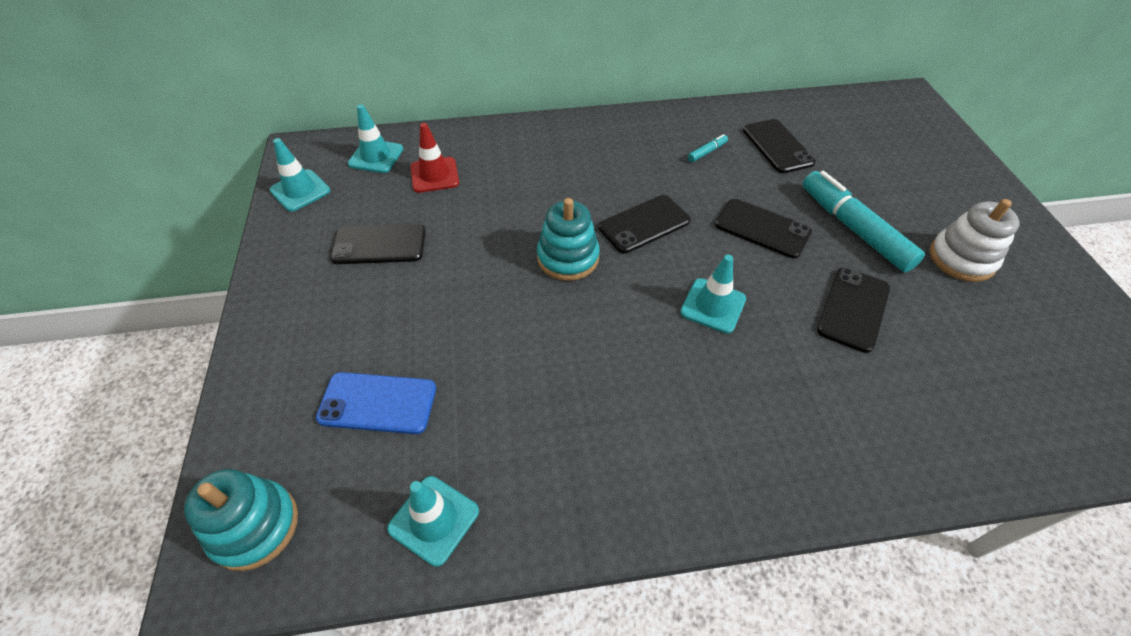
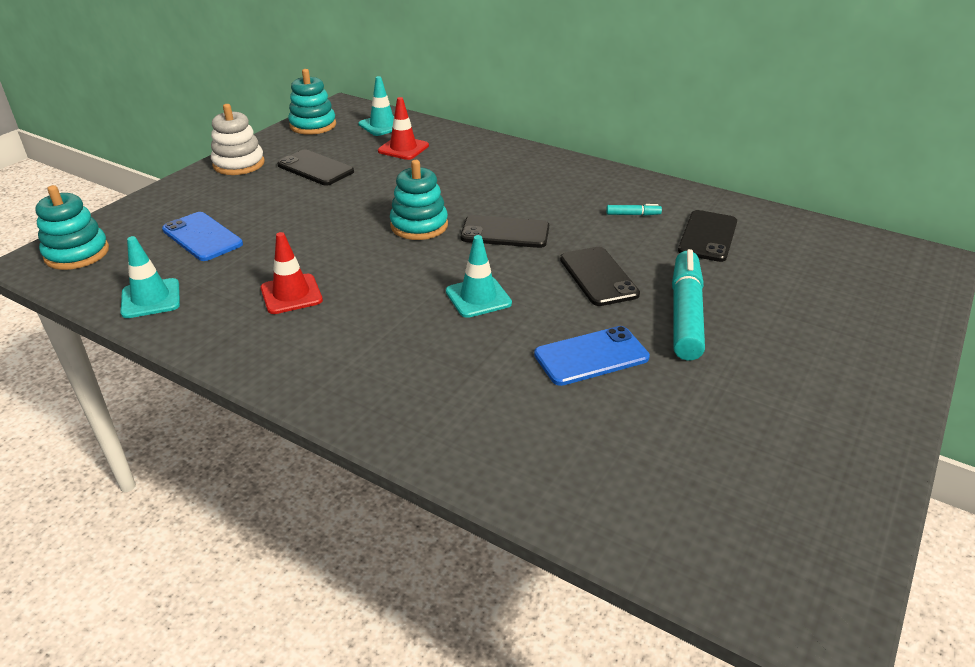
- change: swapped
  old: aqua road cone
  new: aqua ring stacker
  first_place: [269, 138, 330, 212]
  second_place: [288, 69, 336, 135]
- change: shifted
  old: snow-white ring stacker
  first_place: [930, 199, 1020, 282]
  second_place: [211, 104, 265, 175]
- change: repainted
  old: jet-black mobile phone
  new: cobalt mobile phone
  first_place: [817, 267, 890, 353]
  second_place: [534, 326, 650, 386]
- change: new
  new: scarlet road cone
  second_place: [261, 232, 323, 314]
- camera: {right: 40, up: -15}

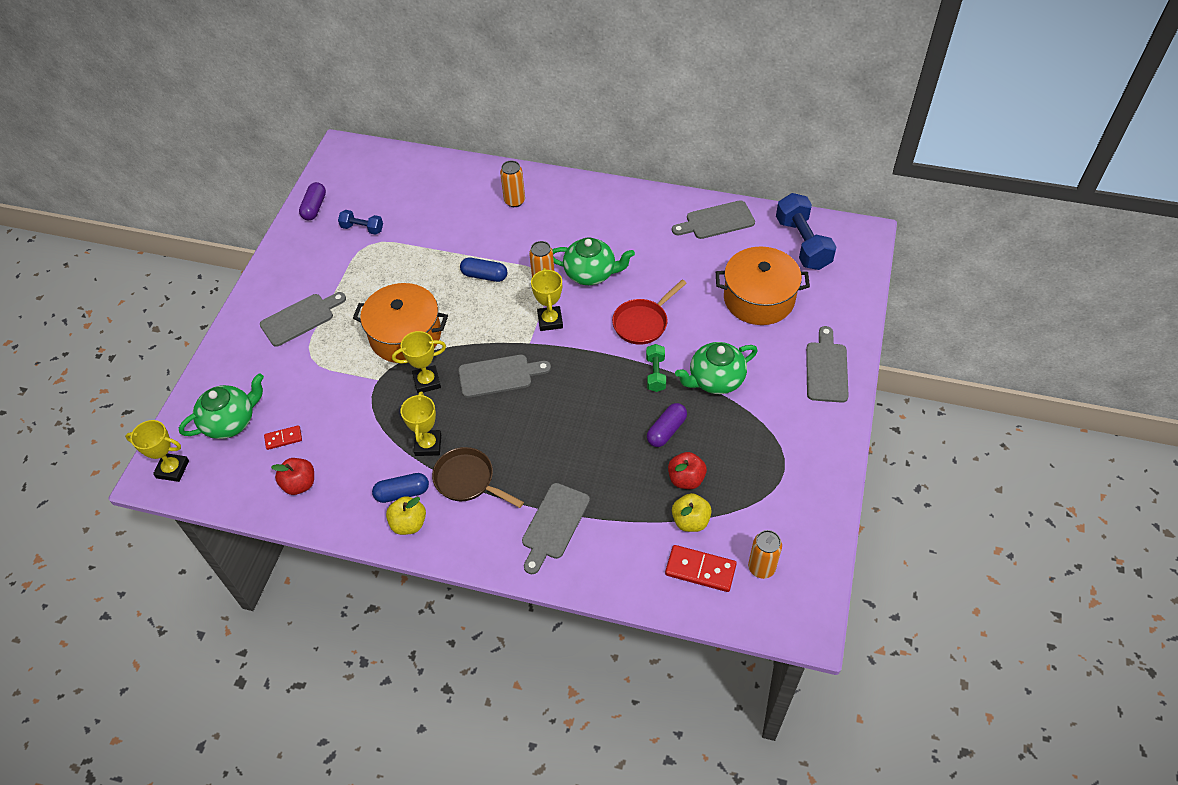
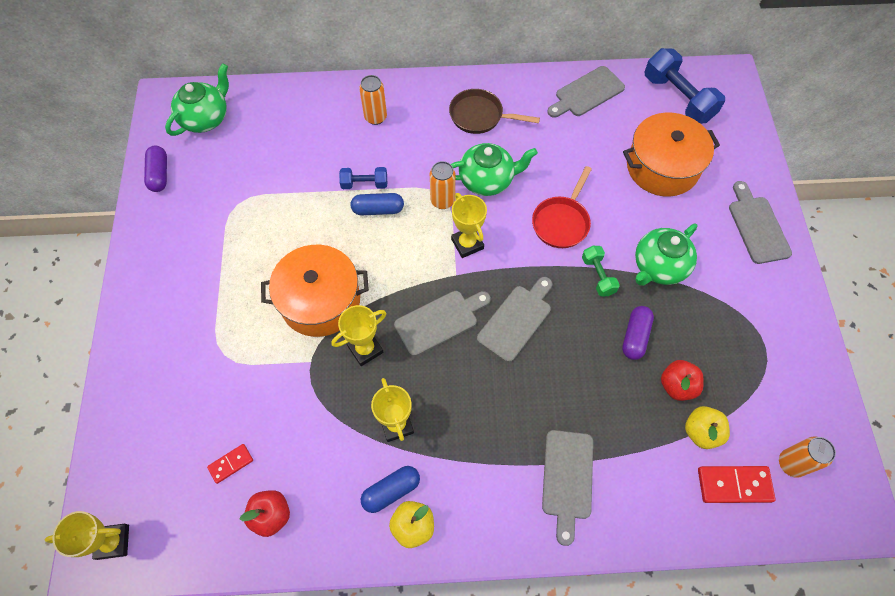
- change: shifted
  old: cobalt hand weight
  first_place: [338, 210, 383, 235]
  second_place: [339, 167, 387, 189]
- change: shifted
  old: grey chopping board
  first_place: [260, 292, 346, 347]
  second_place: [477, 277, 552, 362]
- change: shifted
  old: green china teapot
  first_place: [179, 373, 264, 439]
  second_place: [165, 63, 229, 136]
- change: shifted
  old: brown skillet
  first_place: [432, 447, 524, 508]
  second_place: [449, 89, 540, 134]
- camera: {right: -20, up: 10}

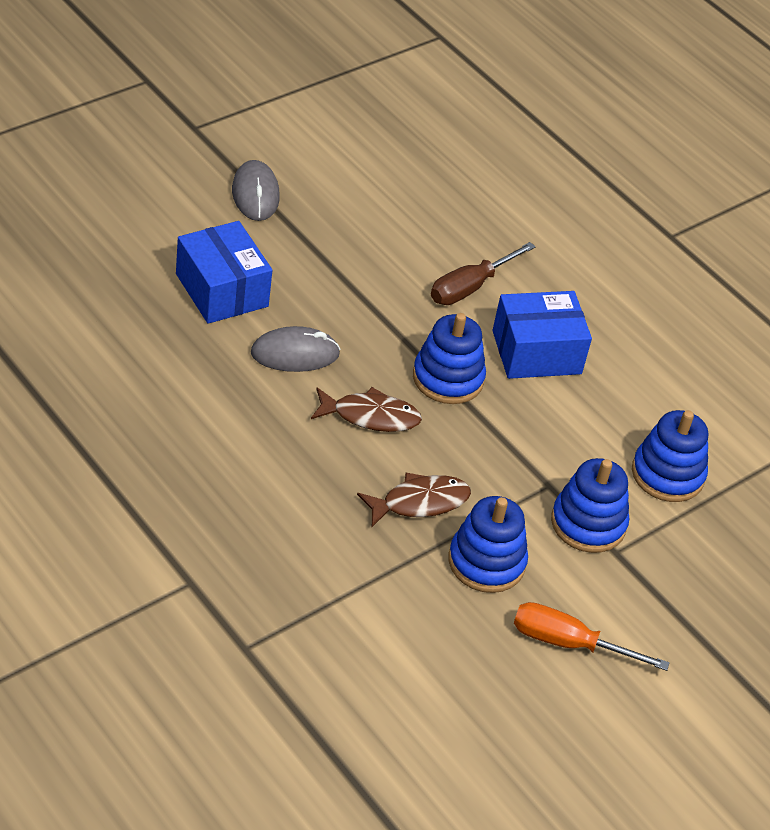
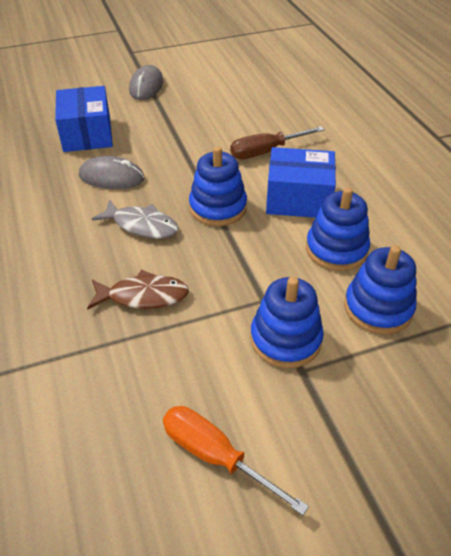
- change: repainted
  old: brown toy fish
  new: grey toy fish
  first_place: [311, 387, 422, 432]
  second_place: [92, 199, 179, 239]
- change: shifted
  old: cobalt ring stacker
  first_place: [448, 496, 528, 593]
  second_place: [306, 187, 370, 271]
- camera: {right: 25, up: 0}

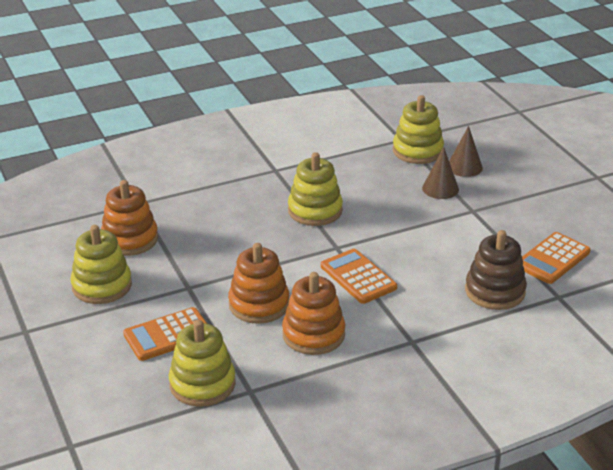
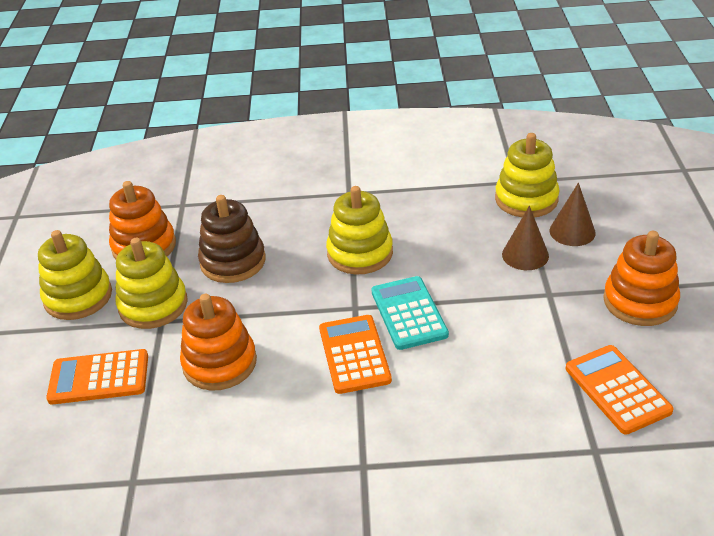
- change: shifted
  old: brown ring stacker
  first_place: [465, 230, 527, 310]
  second_place: [198, 195, 266, 283]
- change: rotated
  old: orange calculator
  first_place: [522, 232, 591, 284]
  second_place: [566, 345, 674, 435]
  degrees: 90
- change: shifted
  old: orange ring stacker
  first_place: [282, 272, 345, 355]
  second_place: [603, 231, 680, 326]
- change: shifted
  old: bright yellow ring stacker
  first_place: [169, 320, 236, 407]
  second_place: [115, 238, 188, 329]
- change: new
  new: aqua calculator
  second_place: [371, 276, 449, 350]
- camera: {right: 25, up: 5}

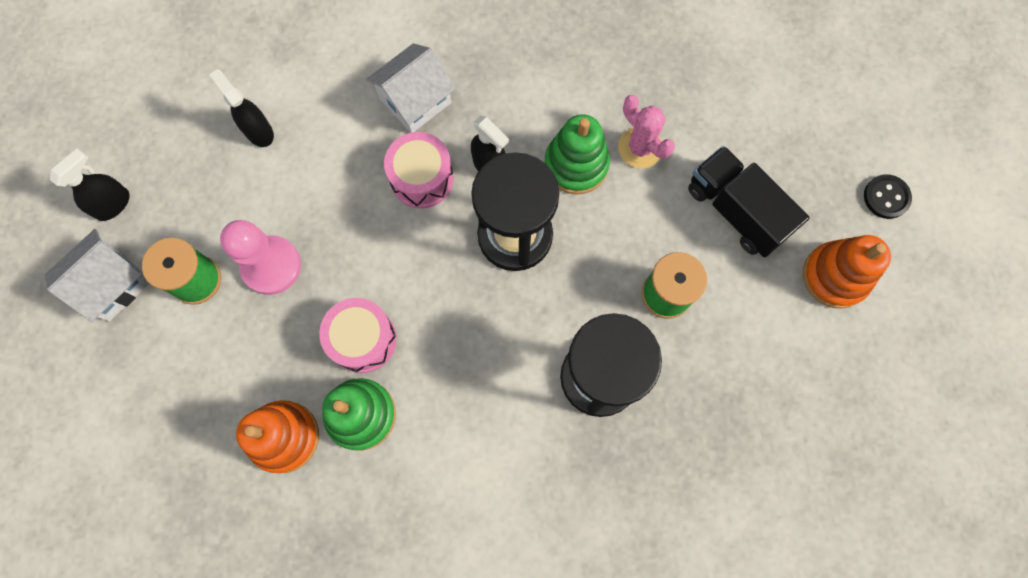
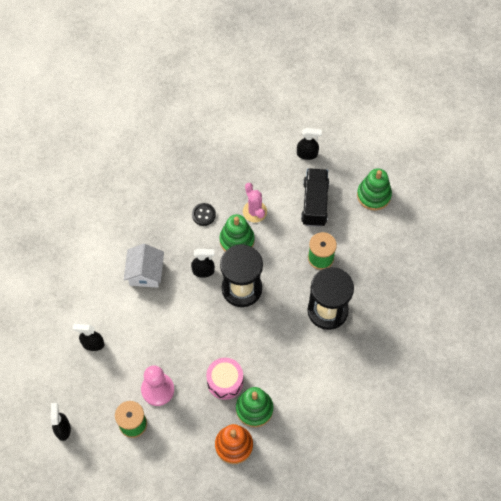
- change: rotated
  old: pink cactus
  first_place: [618, 95, 675, 168]
  second_place: [243, 183, 267, 222]
  degrees: 60
- change: gone
  old: pink toy drum
  first_place: [384, 132, 454, 209]
- change: rotated
  old: jet-black truck
  first_place: [688, 146, 810, 257]
  second_place: [301, 168, 330, 227]
  degrees: 90
- change: shifted
  old: jet-black shirt button
  first_place: [864, 174, 912, 219]
  second_place: [192, 203, 216, 226]
- change: gone
  old: snow-white cottage
  first_place: [45, 229, 149, 322]
- change: repainted
  old: orange ring stacker
  new: green ring stacker
  first_place: [803, 235, 891, 309]
  second_place: [357, 168, 392, 210]
- change: new
  new: jet-black spray cleaner
  second_place: [297, 128, 322, 160]
- camera: {right: -45, up: -10}

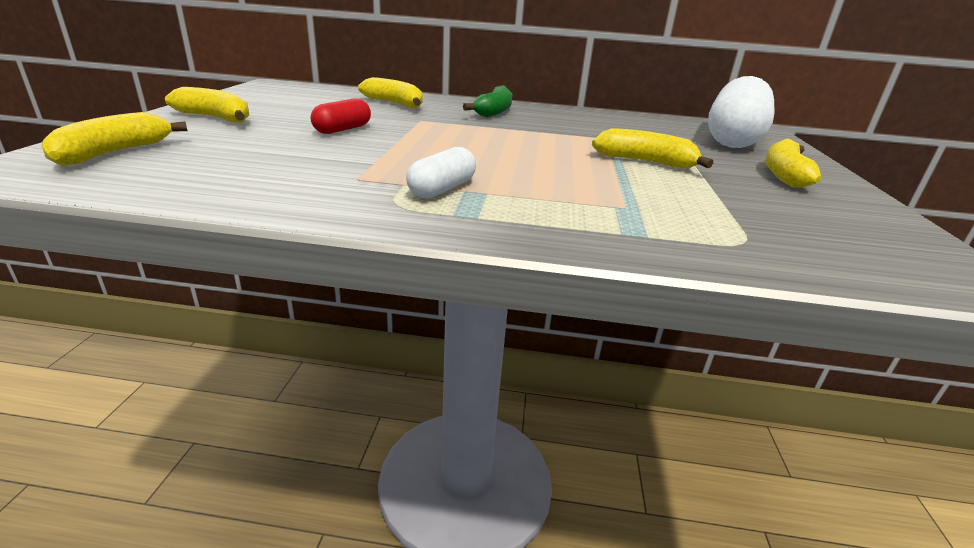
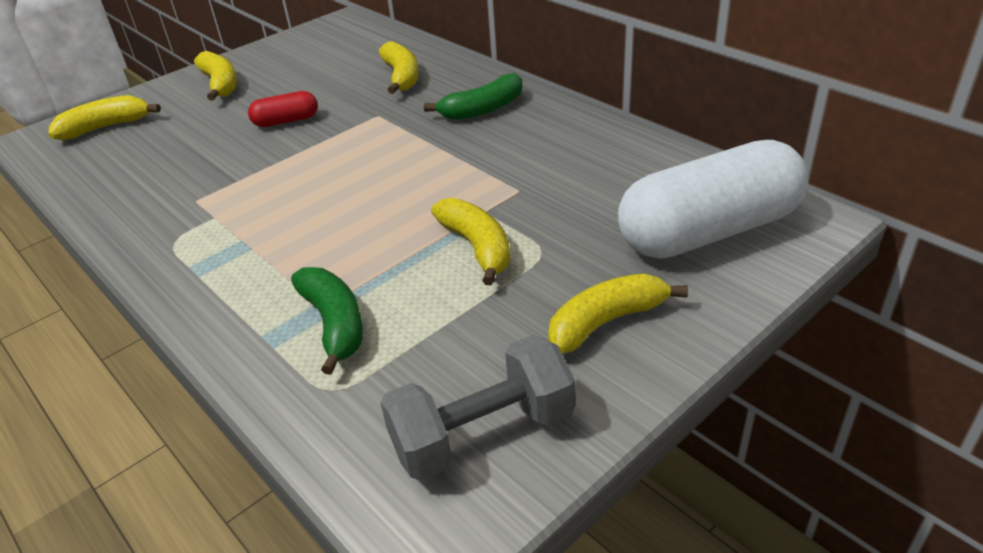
- change: gone
  old: snow-white pill shape
  first_place: [406, 147, 476, 199]
- change: new
  new: green toy banana
  second_place: [291, 267, 363, 375]
- change: new
  new: grey hand weight
  second_place: [380, 335, 575, 481]
- camera: {right: 45, up: 10}

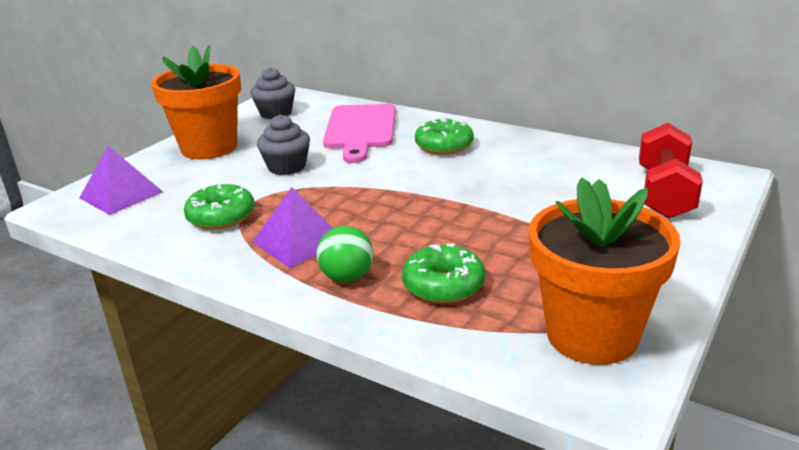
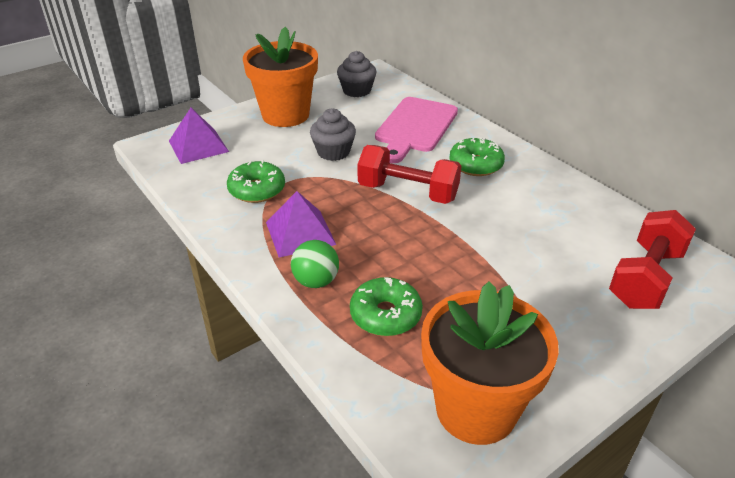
- change: new
  new: scarlet hand weight
  second_place: [357, 145, 462, 204]
- camera: {right: 20, up: 10}

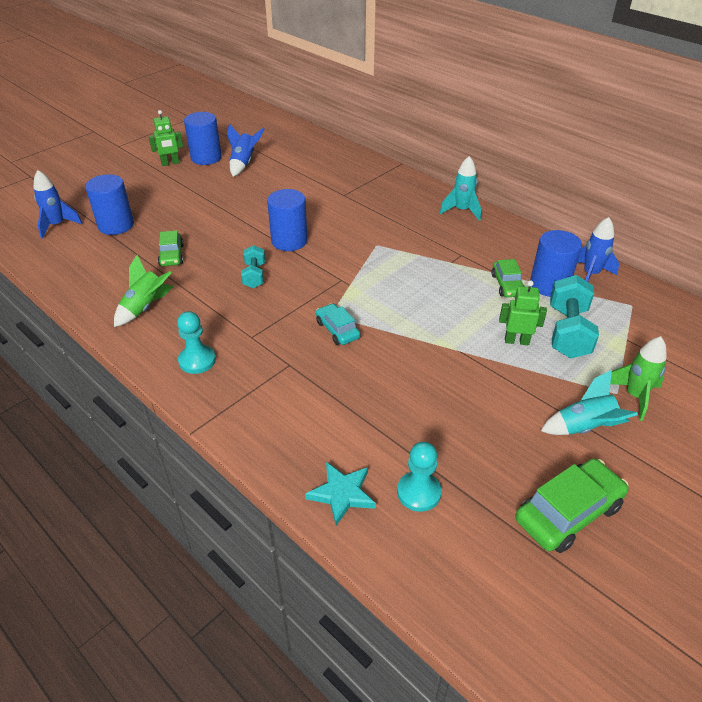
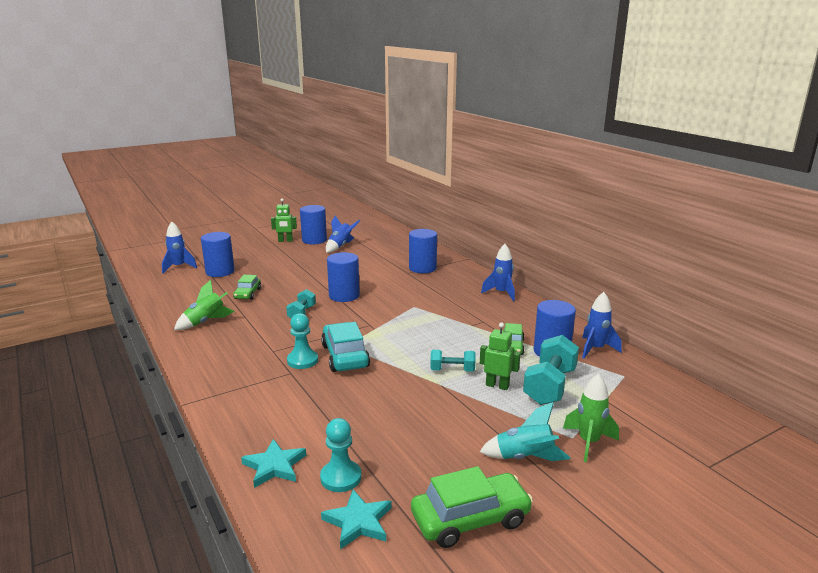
- change: repainted
  old: aqua toy rocket
  new: cobalt toy rocket
  first_place: [440, 156, 481, 221]
  second_place: [481, 244, 515, 301]
- change: scaled
  old: aqua automobile
  first_place: [316, 303, 360, 345]
  second_place: [321, 322, 370, 372]
  factor: 1.65
- change: shifted
  old: aqua chess pawn
  first_place: [177, 311, 216, 374]
  second_place: [287, 313, 318, 369]
- change: new
  new: cobalt cylinder shape
  second_place: [409, 229, 437, 273]
- change: new
  new: aqua hand weight
  second_place: [430, 350, 475, 372]
- change: new
  new: aqua star
  second_place: [321, 490, 392, 549]
- camera: {right: 15, up: -20}

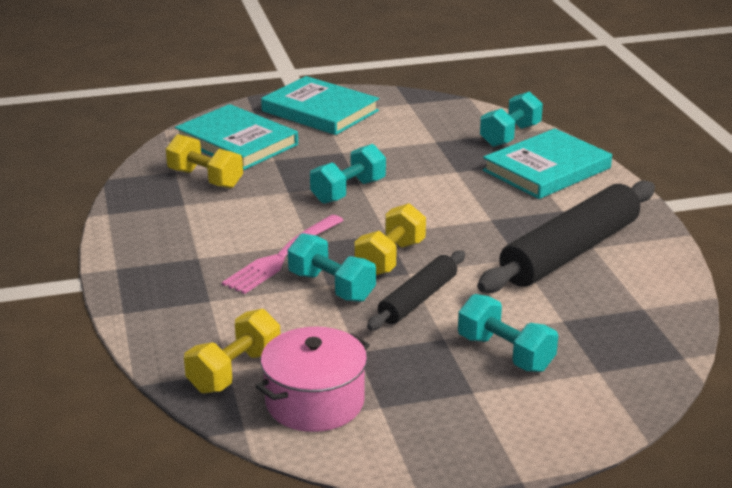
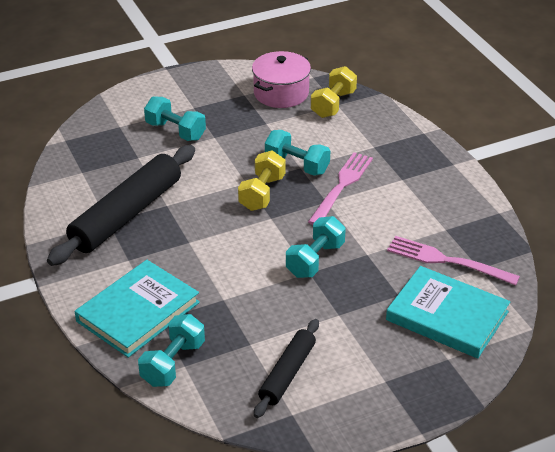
- change: gone
  old: aqua hardcover
  first_place: [261, 76, 379, 135]
- change: swapped
  old: bright yellow hand weight
  new: pink table fork
  first_place: [166, 134, 243, 189]
  second_place: [387, 236, 520, 285]
- change: shifted
  old: jet-black pastry roller
  first_place: [367, 251, 465, 330]
  second_place: [254, 319, 319, 418]
- camera: {right: 170, up: 10}

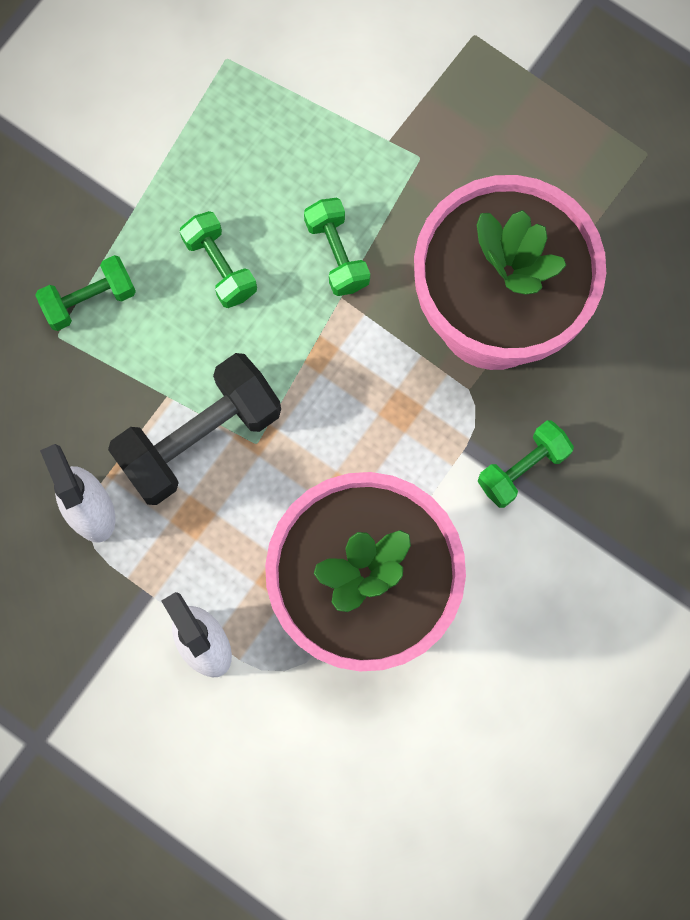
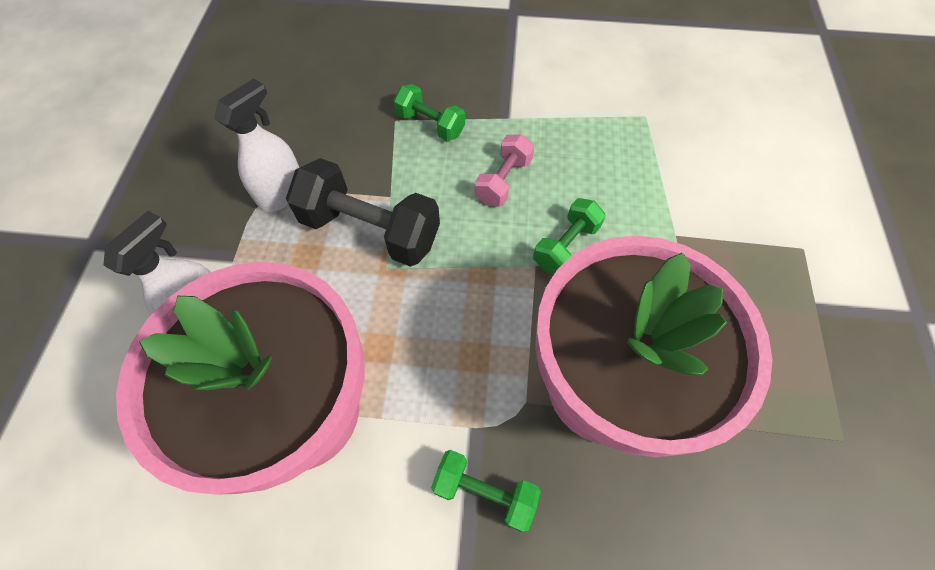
- change: repainted
  old: green hand weight
  new: pink hand weight
  first_place: [180, 211, 257, 308]
  second_place: [475, 134, 535, 207]
- camera: {right: 60, up: -15}

